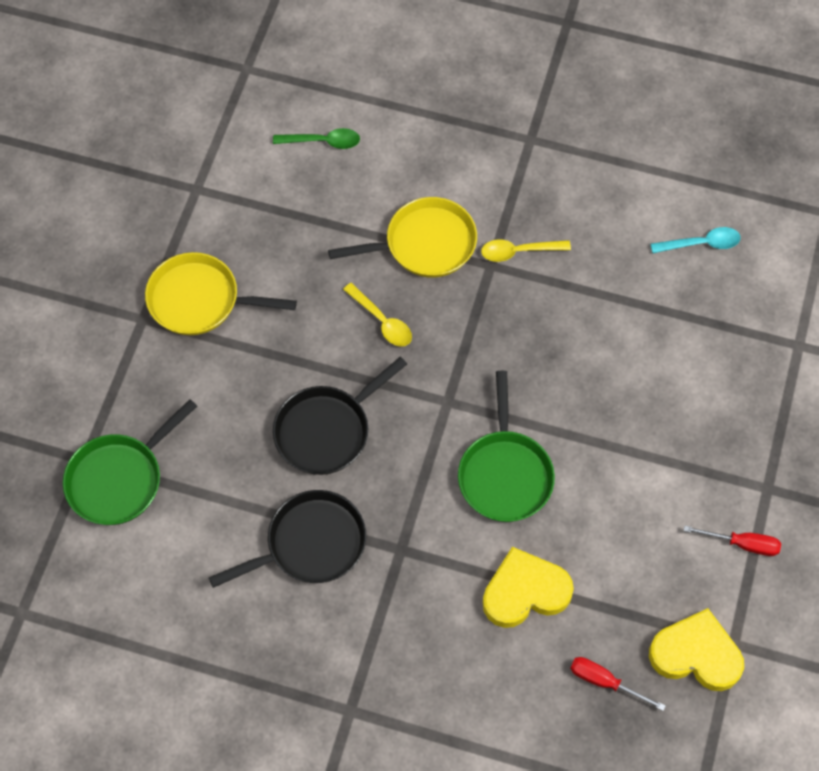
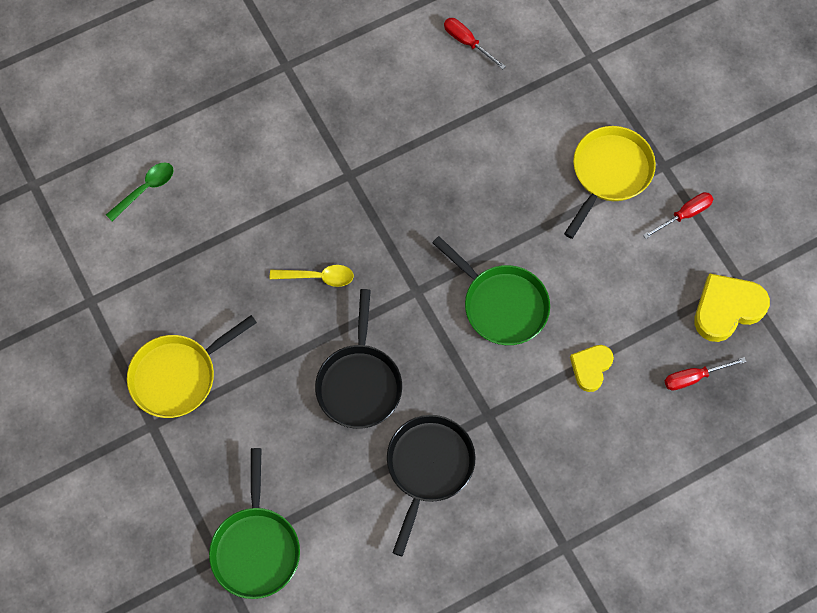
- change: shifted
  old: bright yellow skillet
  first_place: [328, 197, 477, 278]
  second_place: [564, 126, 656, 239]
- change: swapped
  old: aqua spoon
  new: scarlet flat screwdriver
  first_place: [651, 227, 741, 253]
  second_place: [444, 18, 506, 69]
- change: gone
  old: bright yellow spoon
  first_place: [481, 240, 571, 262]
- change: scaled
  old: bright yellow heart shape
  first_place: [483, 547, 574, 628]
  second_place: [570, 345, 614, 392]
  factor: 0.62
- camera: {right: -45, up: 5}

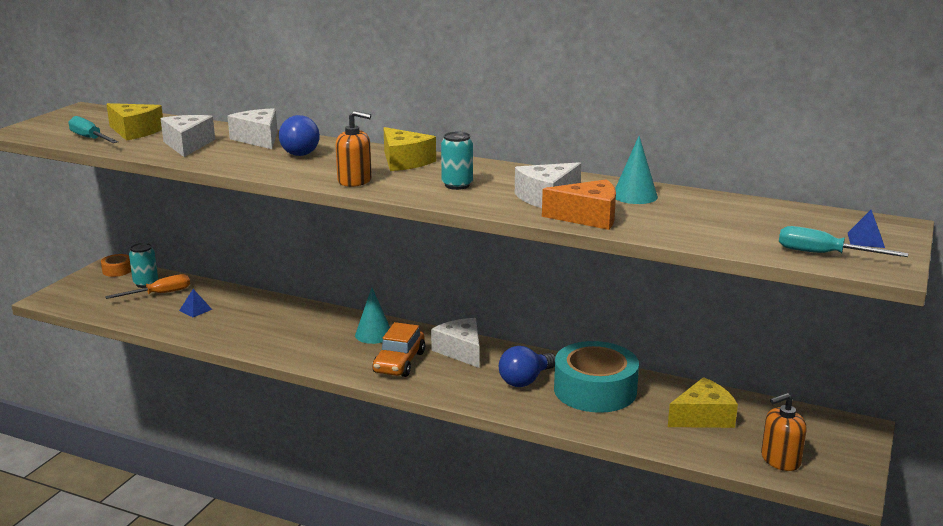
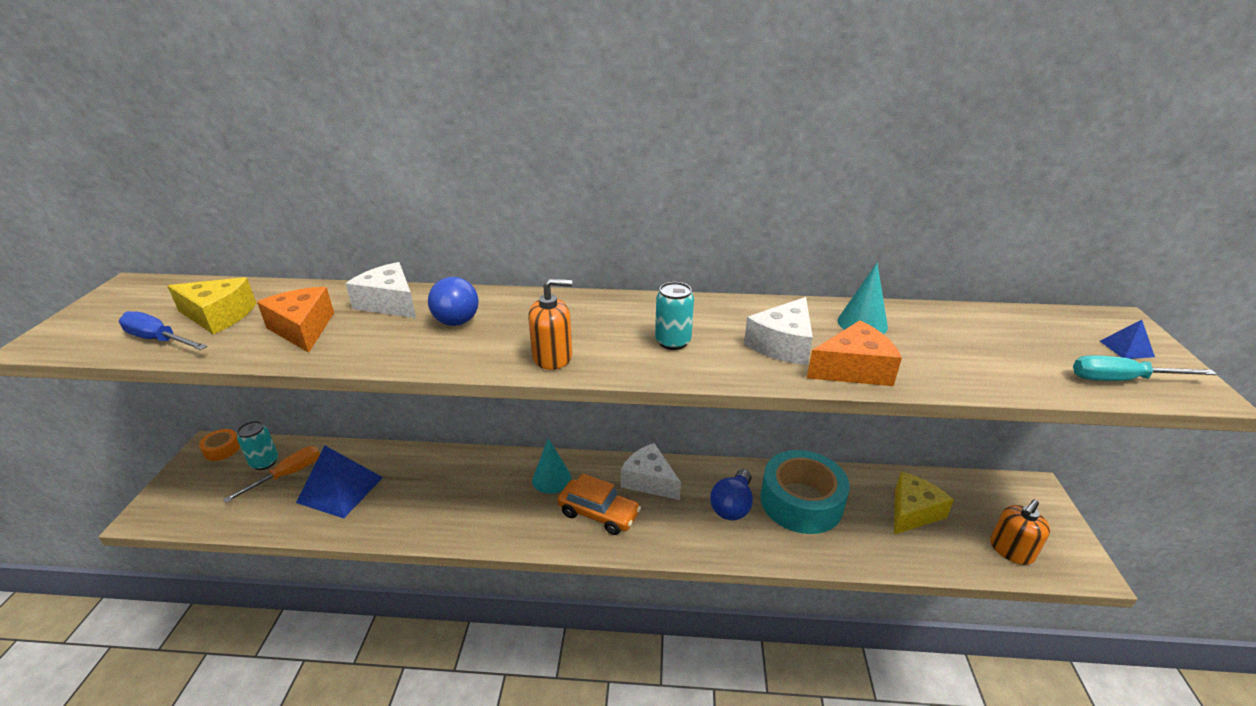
- change: repainted
  old: snow-white cheese wedge
  new: orange cheese wedge
  first_place: [161, 115, 215, 157]
  second_place: [257, 287, 334, 353]
- change: repainted
  old: aqua flat screwdriver
  new: cobalt flat screwdriver
  first_place: [68, 116, 118, 143]
  second_place: [119, 311, 207, 350]
- change: gone
  old: bright yellow cheese wedge
  first_place: [384, 127, 436, 171]
- change: scaled
  old: cobalt pyramid
  first_place: [179, 289, 212, 317]
  second_place: [296, 445, 383, 518]
  factor: 2.25
- change: rotated
  old: orange automobile
  first_place: [372, 322, 425, 377]
  second_place: [557, 473, 641, 535]
  degrees: -60
- camera: {right: -20, up: 10}

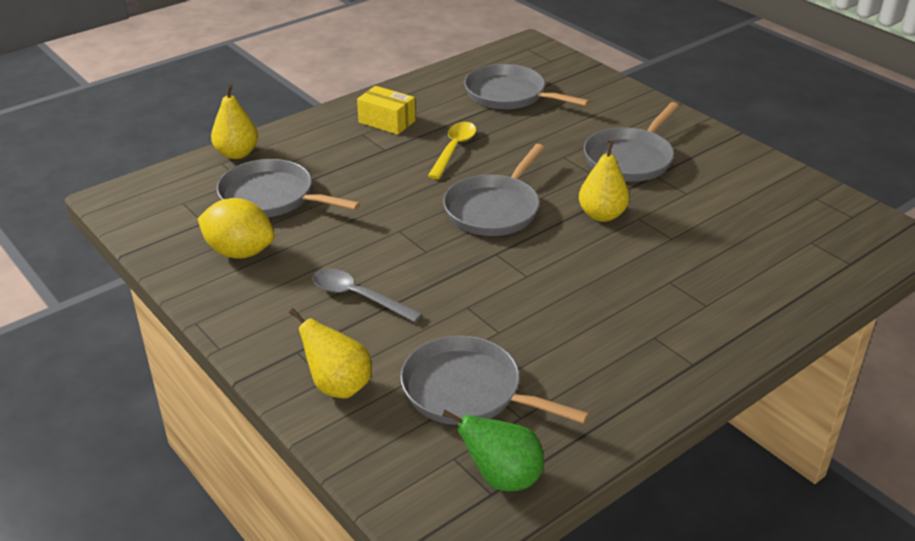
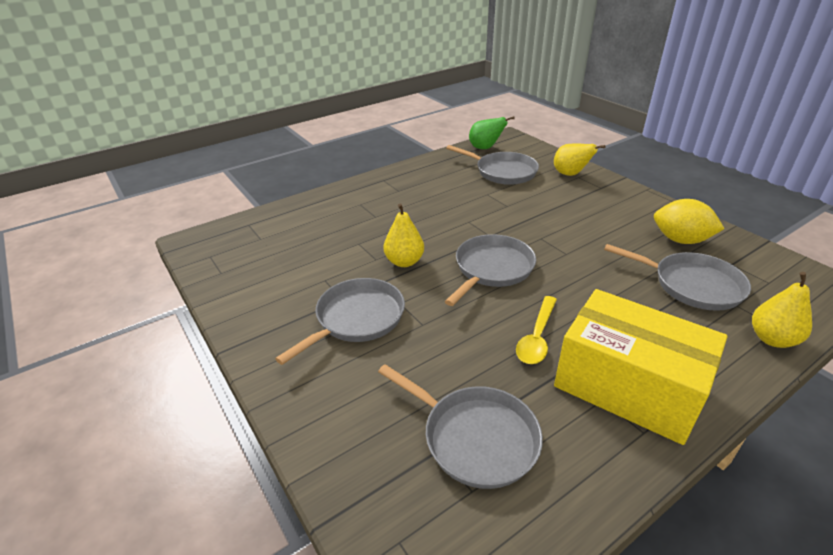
- change: scaled
  old: bright yellow package
  first_place: [357, 86, 415, 135]
  second_place: [554, 289, 727, 445]
  factor: 2.12
- change: gone
  old: grey spoon
  first_place: [313, 268, 422, 322]
- camera: {right: -175, up: 0}

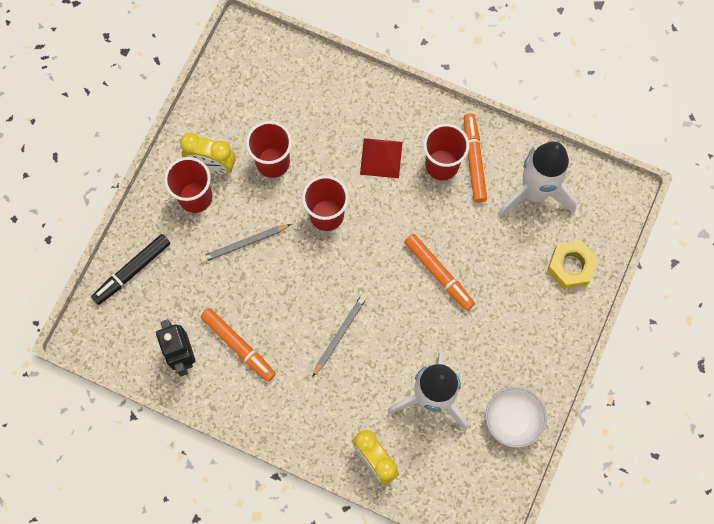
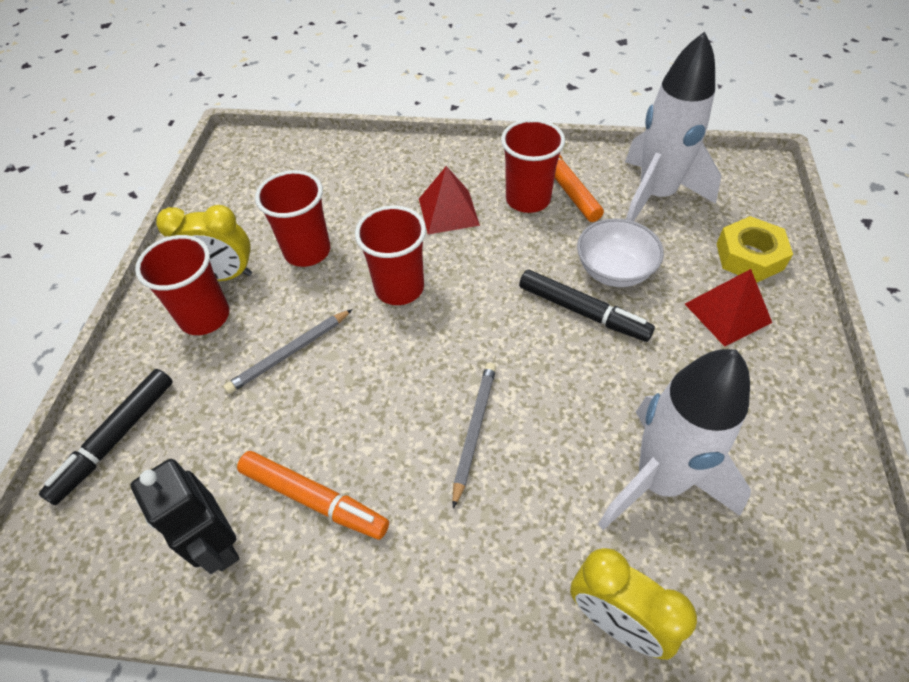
- change: repainted
  old: orange marker
  new: jet-black marker
  first_place: [404, 234, 475, 311]
  second_place: [519, 270, 655, 342]
- change: shifted
  old: snow-white bowl
  first_place: [485, 387, 547, 448]
  second_place: [577, 218, 664, 287]
- change: new
  new: scarlet pyramid
  second_place: [685, 269, 772, 347]
- camera: {right: -15, up: -20}

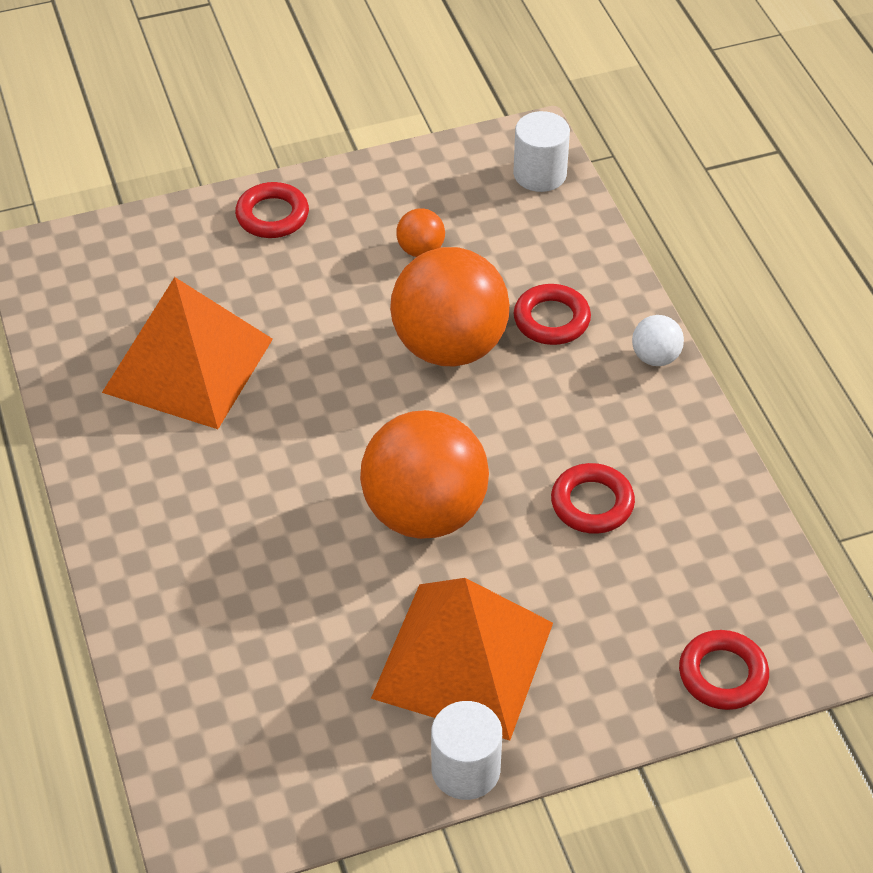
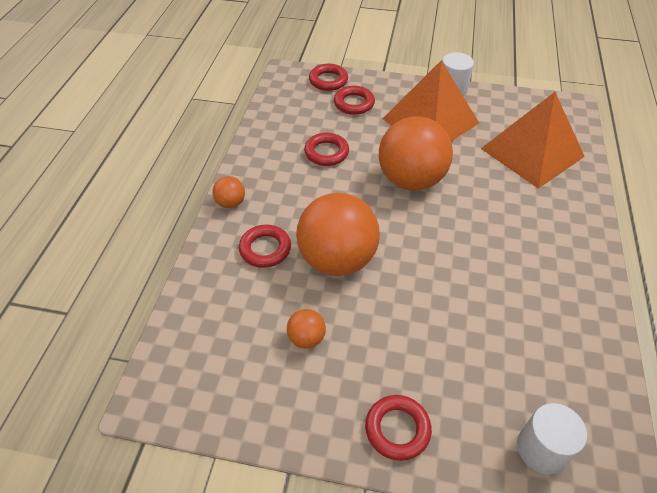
- change: shifted
  old: snow-white cylinder shape
  first_place: [513, 111, 570, 192]
  second_place: [517, 403, 587, 474]
- change: shifted
  old: orange pyramid
  first_place: [102, 277, 273, 429]
  second_place: [481, 92, 585, 189]
- change: repainted
  old: snow-white ball
  new: orange ball
  first_place: [632, 315, 684, 366]
  second_place: [212, 176, 245, 208]
- change: new
  new: scarlet torus
  second_place: [334, 86, 375, 115]
- camera: {right: -150, up: 0}

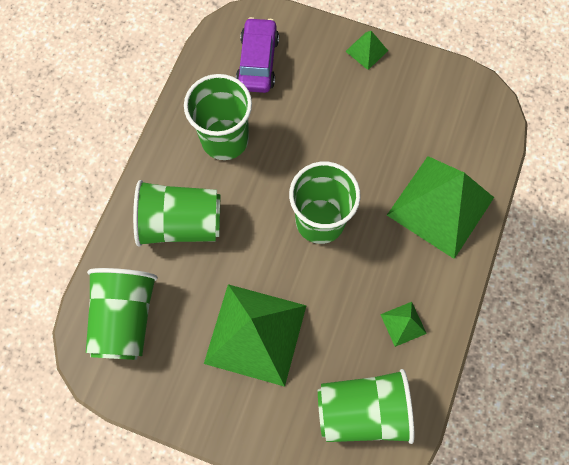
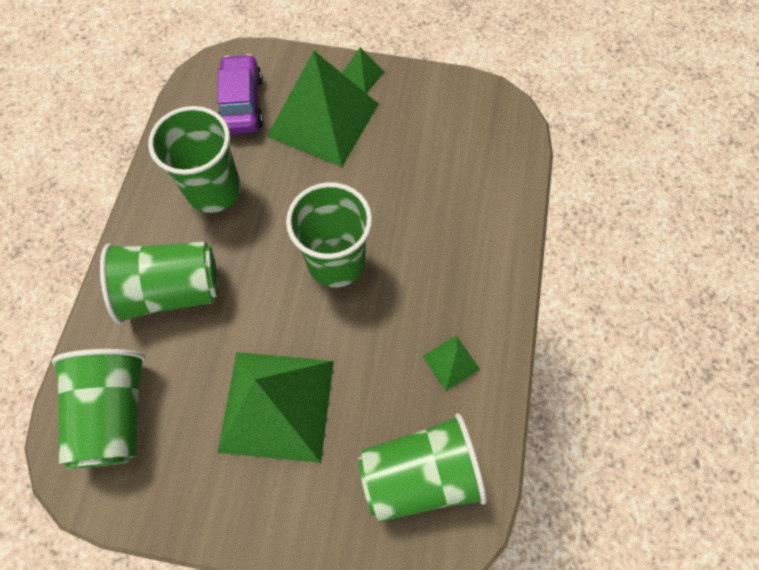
- change: shifted
  old: green pyramid
  first_place: [387, 156, 494, 259]
  second_place: [267, 51, 379, 167]
- camera: {right: -10, up: -5}

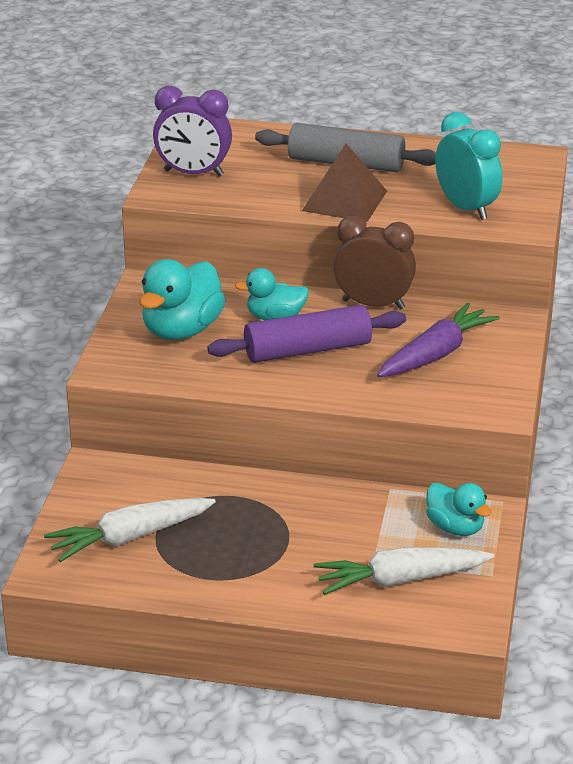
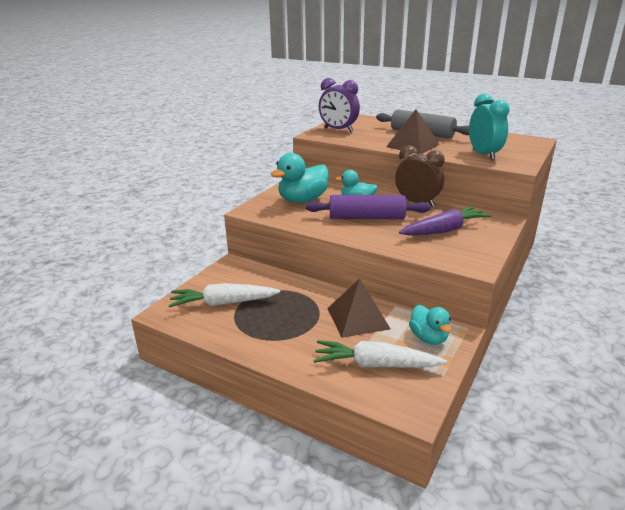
- change: new
  new: brown pyramid
  second_place: [327, 278, 390, 338]
- camera: {right: 20, up: -5}

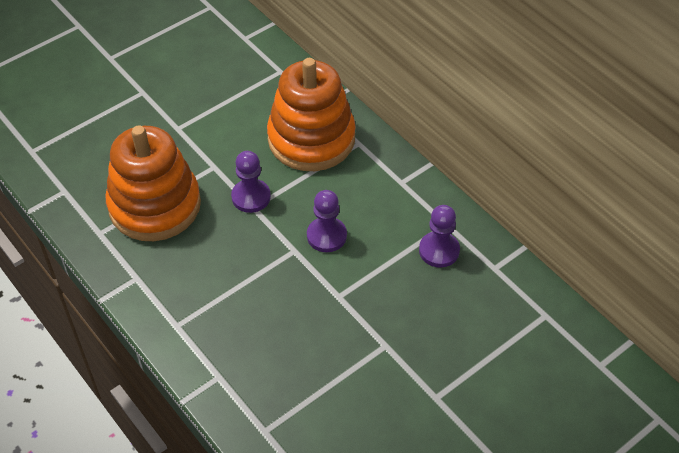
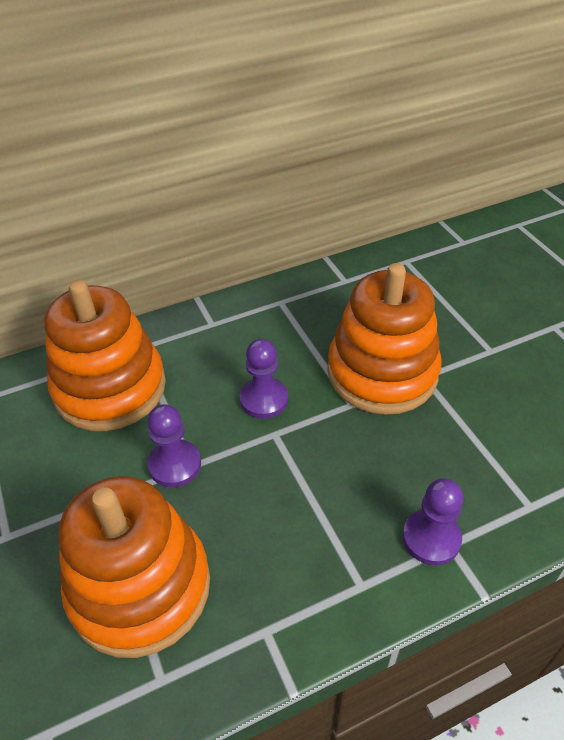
- change: shifted
  old: royal purple chess pawn
  first_place: [419, 205, 460, 267]
  second_place: [403, 478, 463, 565]
- change: new
  new: orange ring stacker
  second_place: [327, 263, 442, 415]
- camera: {right: -75, up: -5}

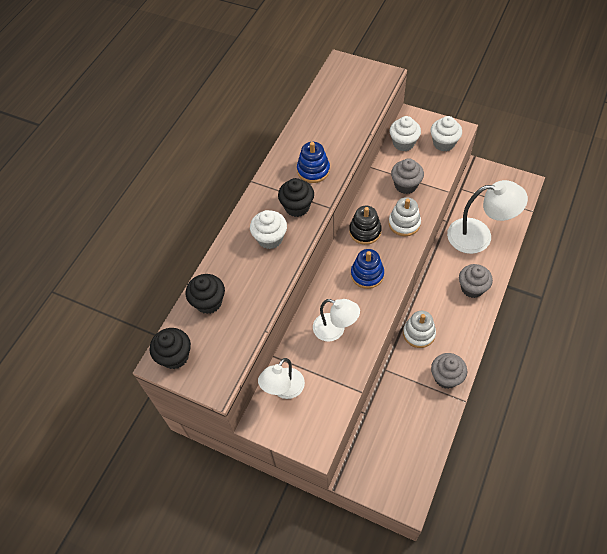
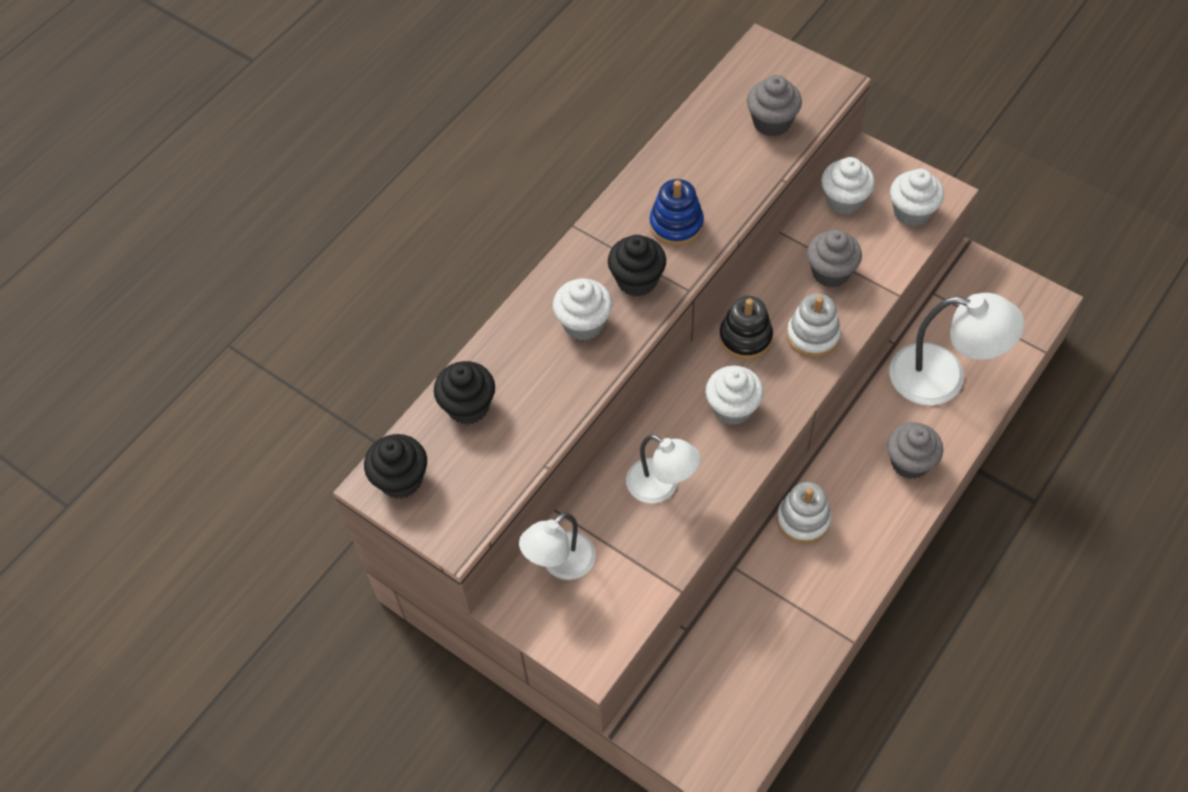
- change: swapped
  old: cobalt ring stacker
  new: snow-white cupcake
  first_place: [351, 249, 384, 289]
  second_place: [706, 366, 764, 425]
- change: shifted
  old: grey cupcake
  first_place: [431, 353, 467, 389]
  second_place: [747, 75, 802, 137]
- camera: {right: 10, up: 0}

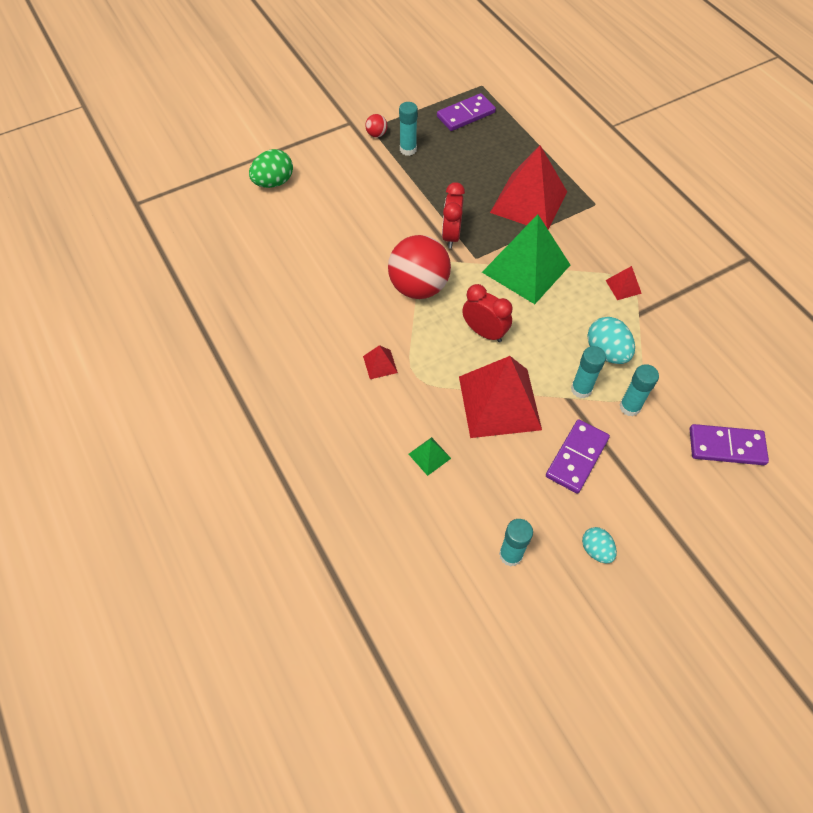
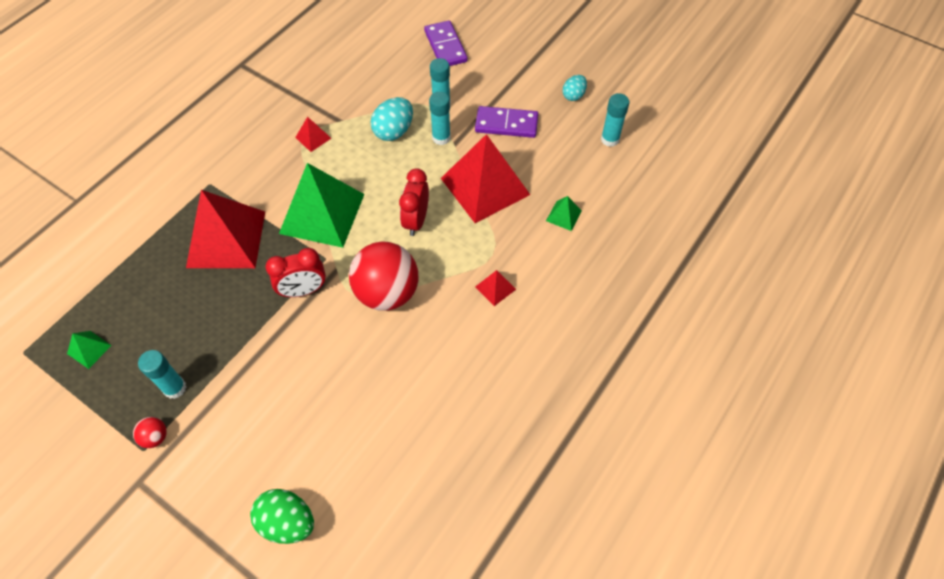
- change: swapped
  old: royal purple domino tile
  new: green pyramid
  first_place: [437, 93, 496, 131]
  second_place: [67, 331, 112, 369]
- camera: {right: -115, up: 0}

